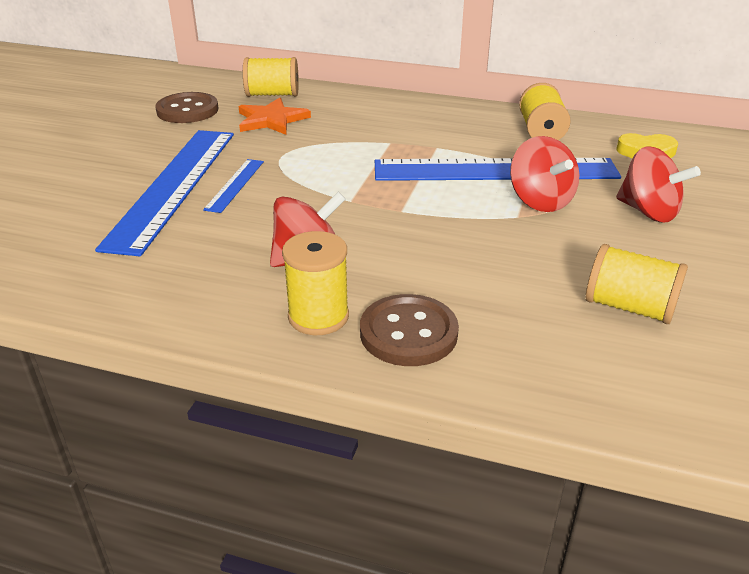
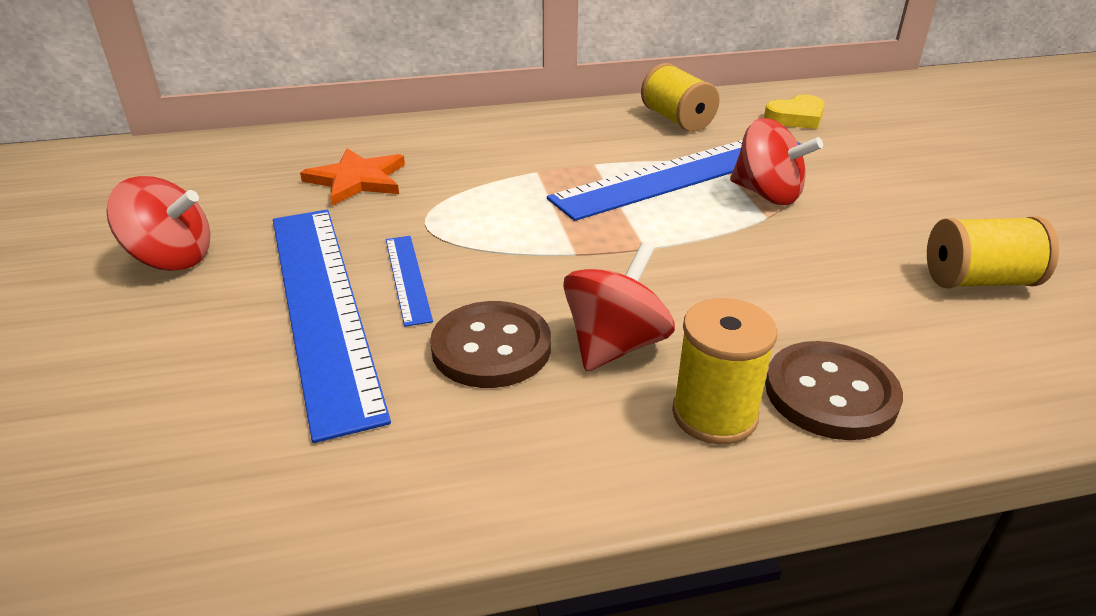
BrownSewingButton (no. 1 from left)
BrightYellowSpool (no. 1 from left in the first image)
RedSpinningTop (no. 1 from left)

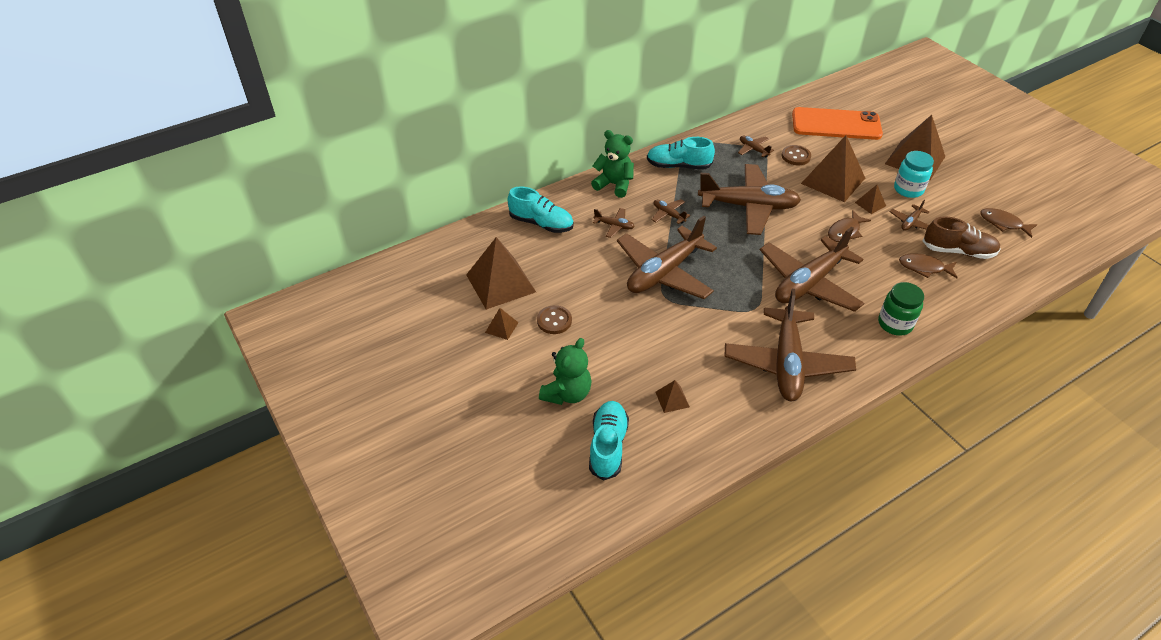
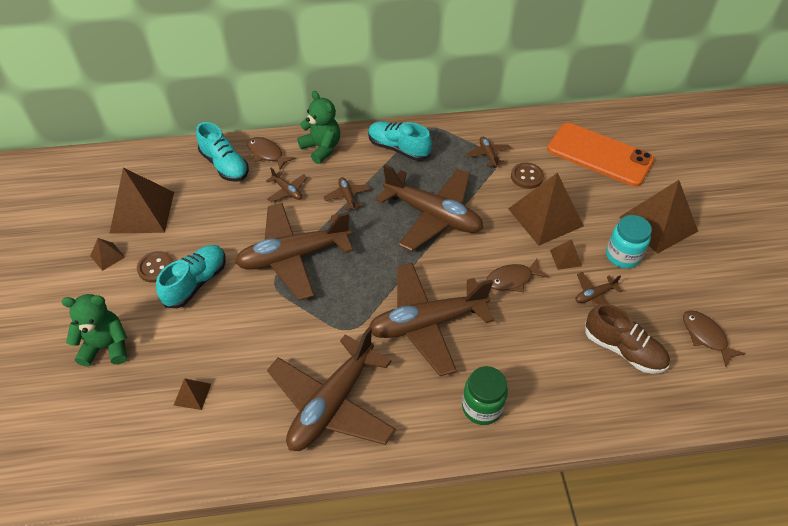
GreenTeddyBear (no. 1 from left)
TurquoiseShoe (no. 1 from left)
BrownFishFigure (no. 1 from left)

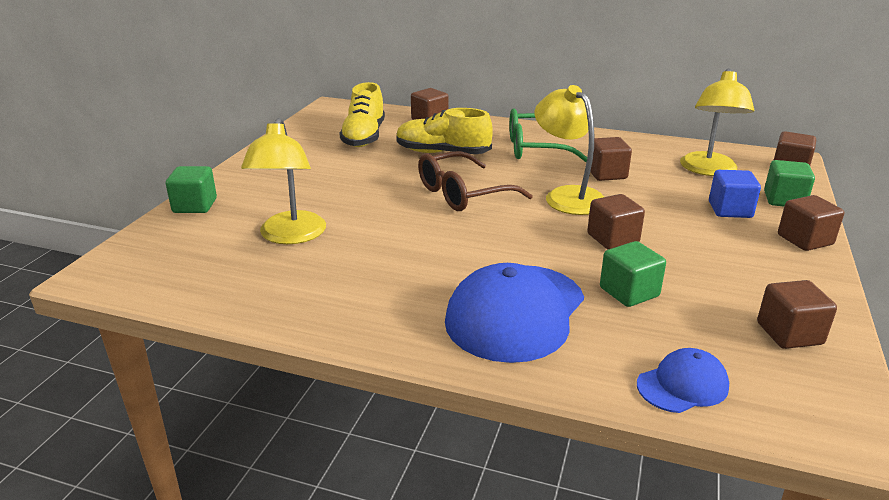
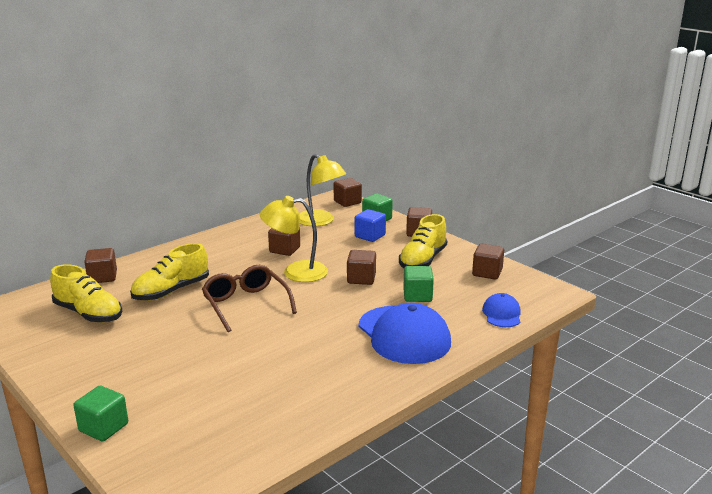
BrightYellowReadingLamp (no. 1 from left in the first image)
BrownEyeglasses
GreenEyeglasses
BrightYellowShoe (no. 3 from left)

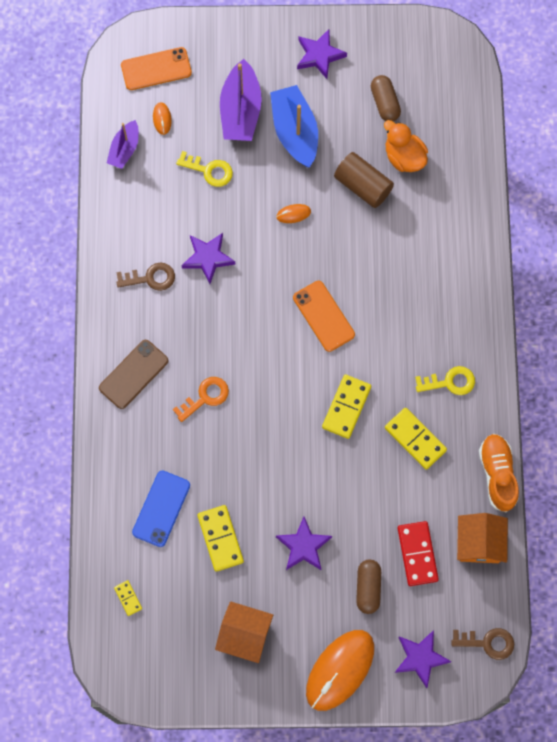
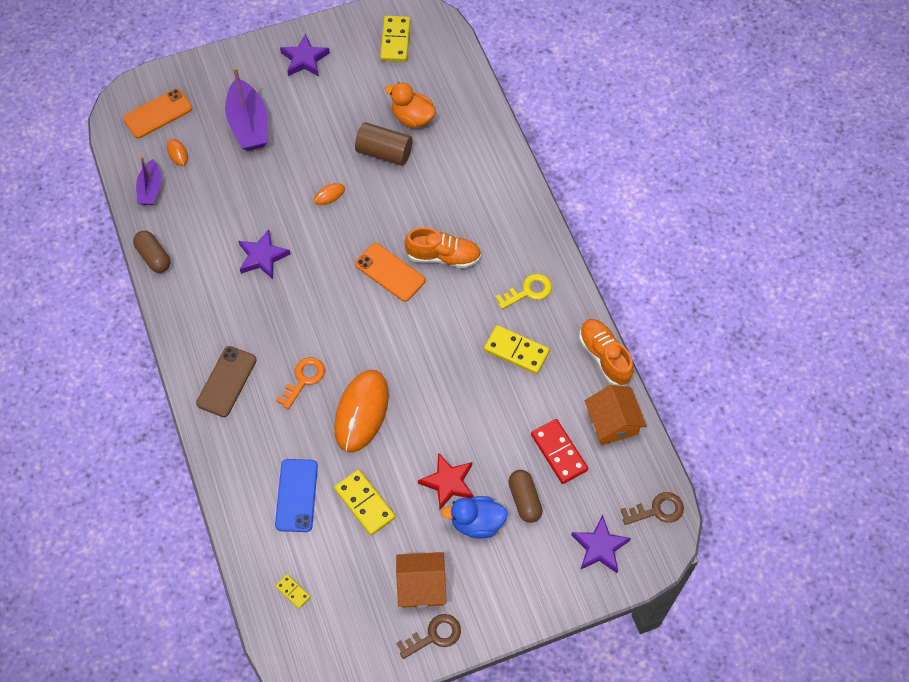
BrownKey (no. 1 from left)
BrightYellowKey (no. 1 from left in the first image)
BlueSailboat
RedFivePointedStar
OrangeColouredPcMouse (no. 3 from left)
BrightYellowDominoPiece (no. 3 from left)
BrownPill (no. 1 from left)
OrangeColouredShoe (no. 1 from left)
BlueDuck

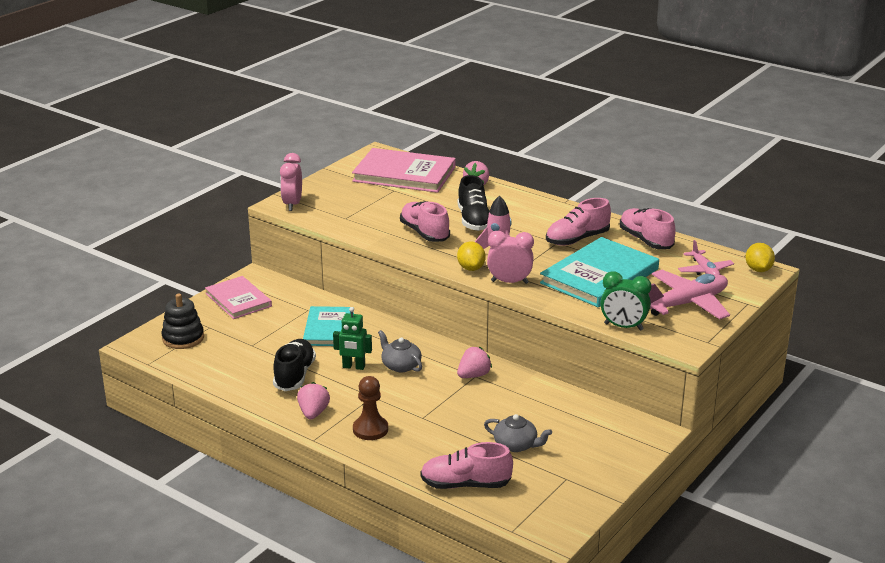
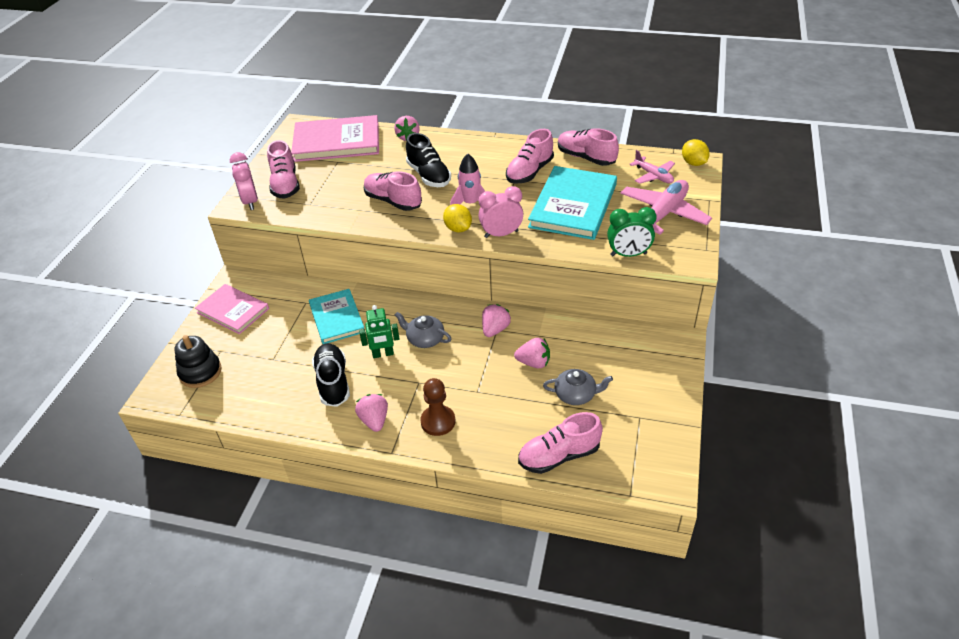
RosyShoe (no. 1 from left)
RosyToyStrawberry (no. 4 from left)

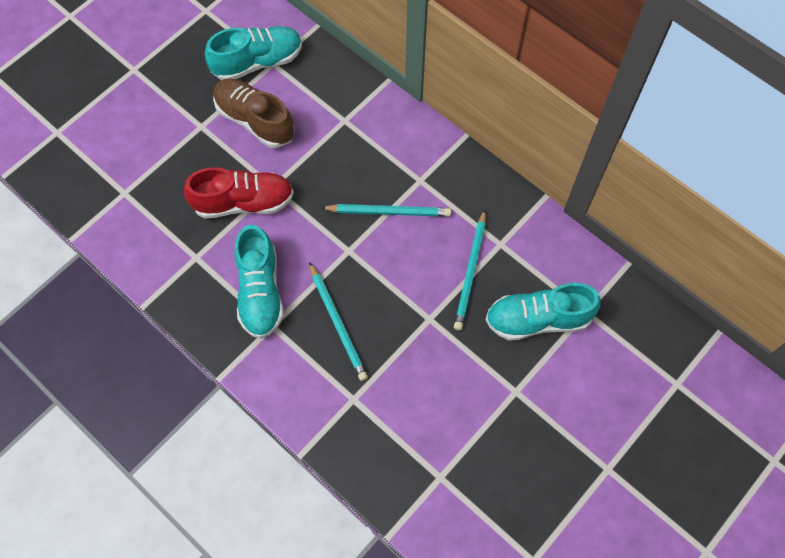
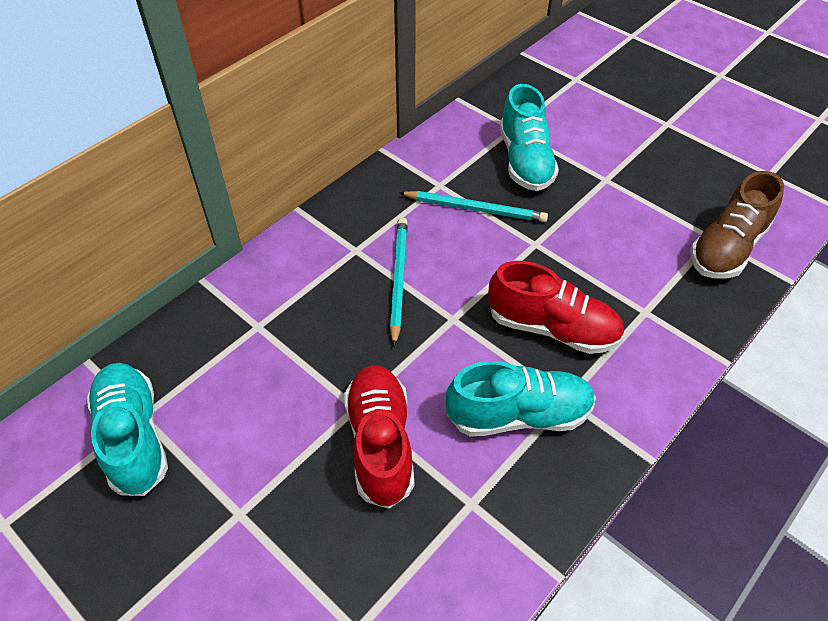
BrownShoe
RedShoe (no. 2 from left)

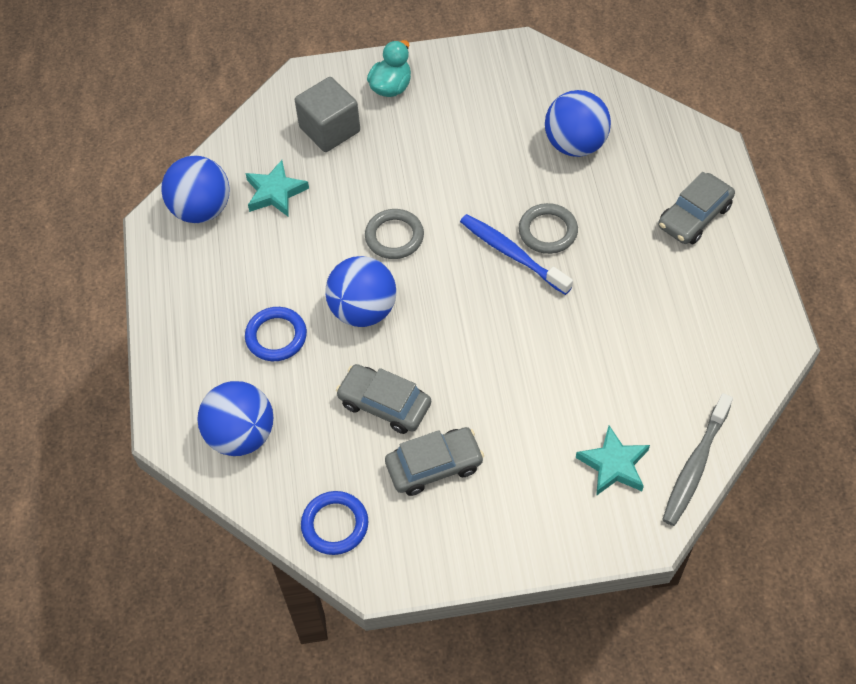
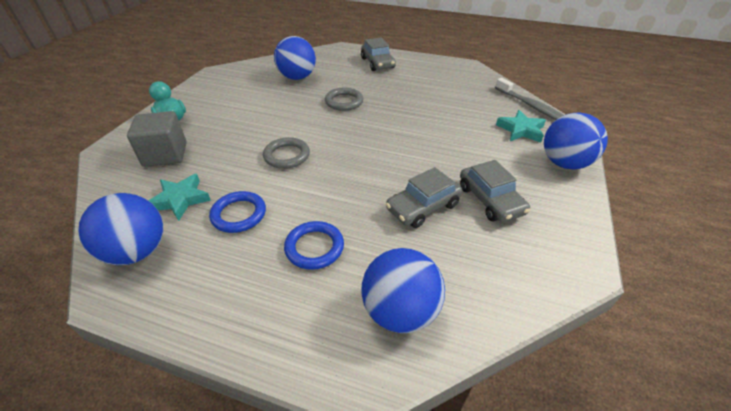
BlueTorus (no. 1 from left)
BlueSphere (no. 4 from left)
GreyCar (no. 3 from left)
BlueToothBrush

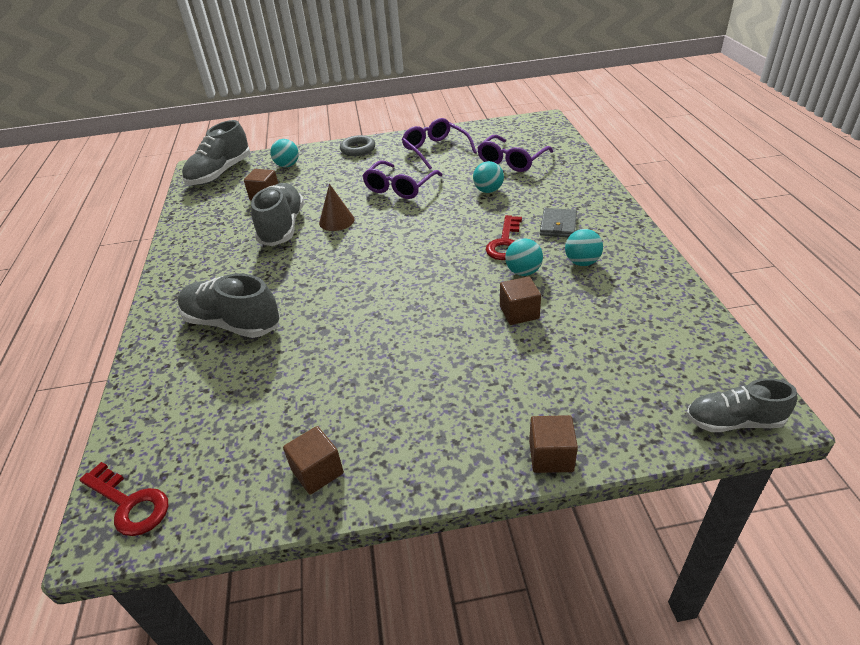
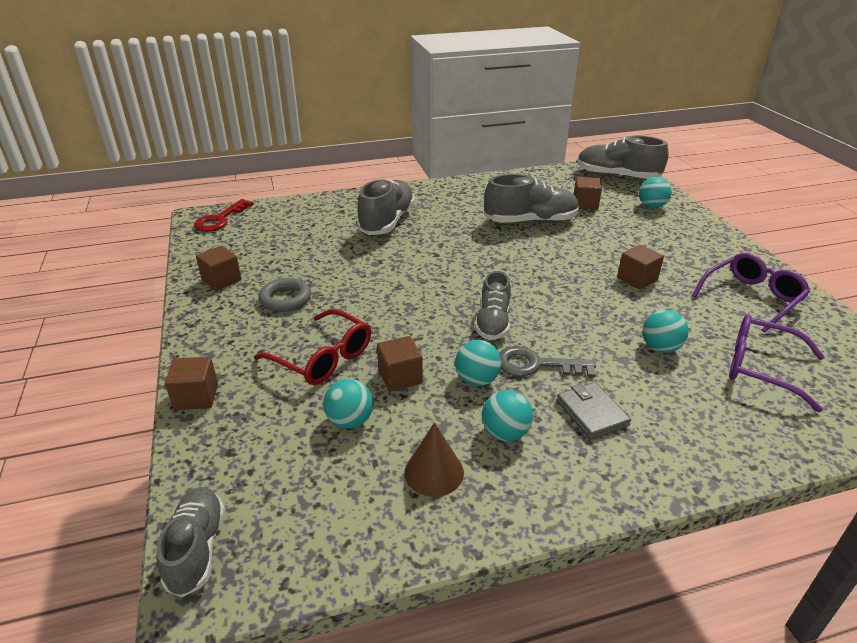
BrownSolidCone
GreyTorus
BrownCube (no. 5 from left)
GreyKey
GreyBillfold
RedEyeglasses
TurquoiseSphere (no. 1 from left)
GreyShoe (no. 3 from left)

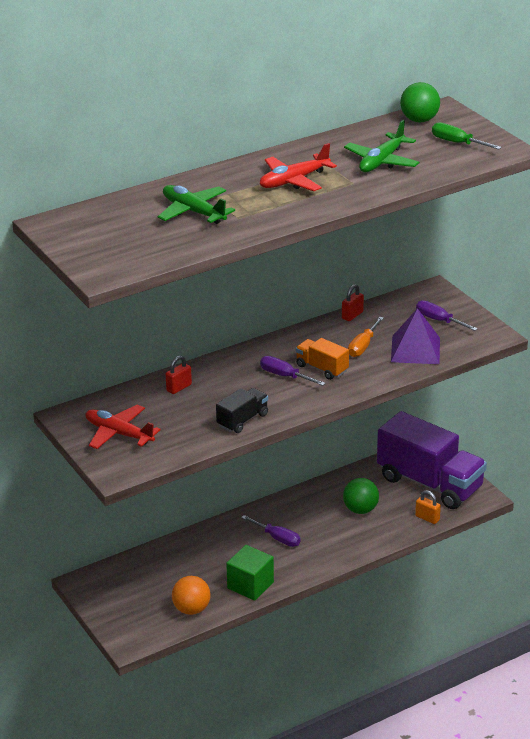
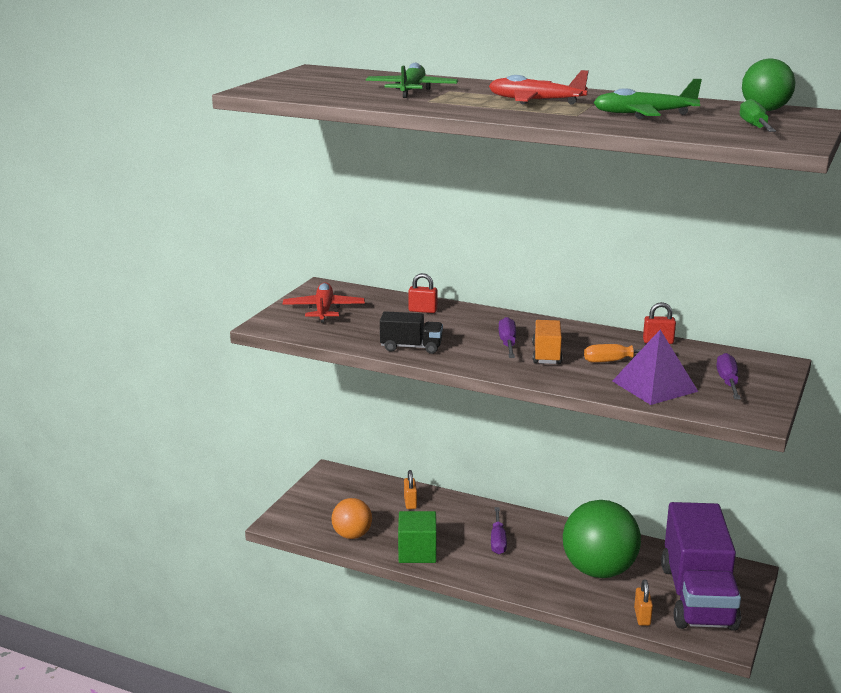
GreenSphere (no. 1 from left)
OrangeColouredLock (no. 1 from left)

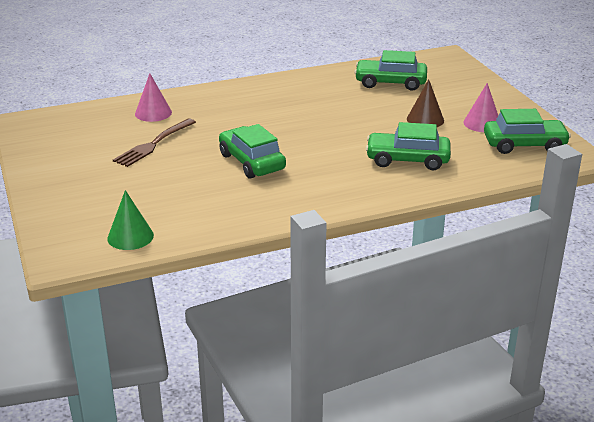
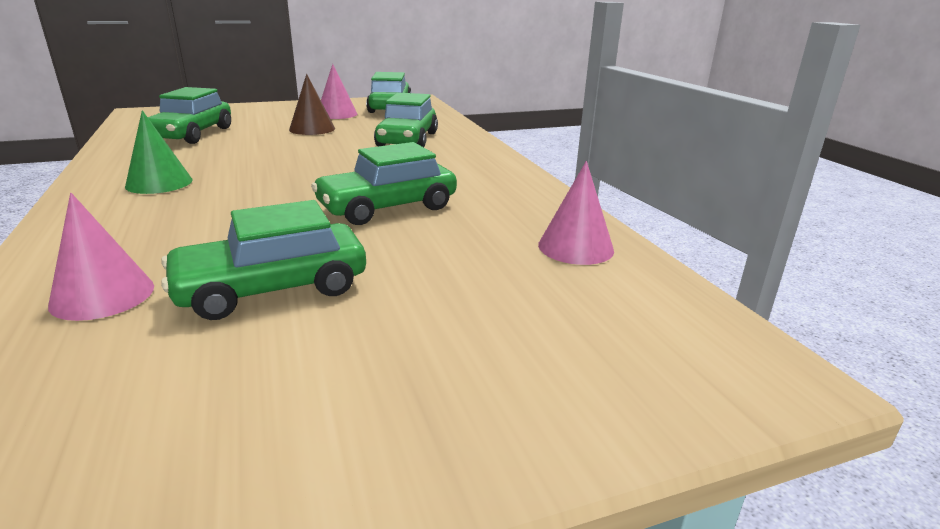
GreenSolidCone
GreenCar (no. 2 from left)
RosySolidCone (no. 3 from left)

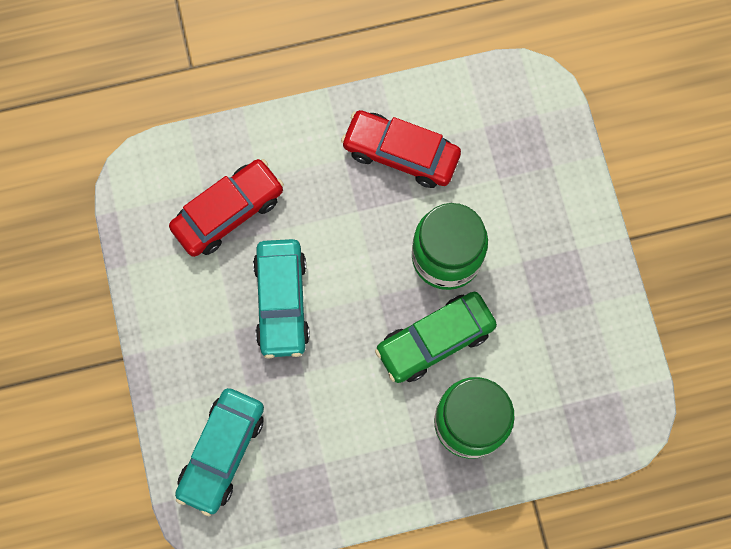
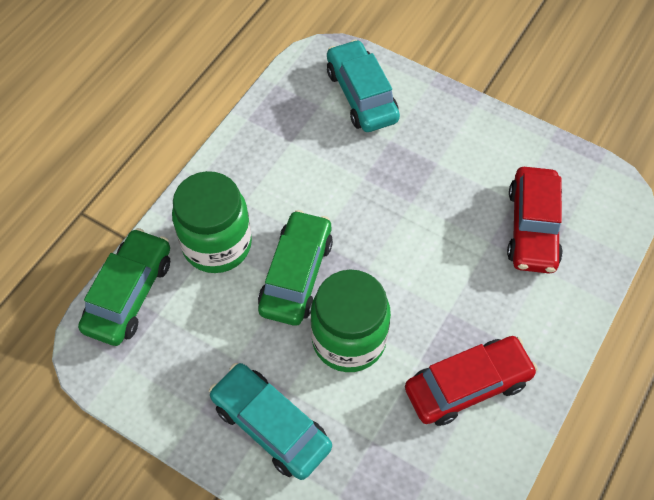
TurquoiseCar (no. 1 from left)
GreenCar (no. 1 from left)

